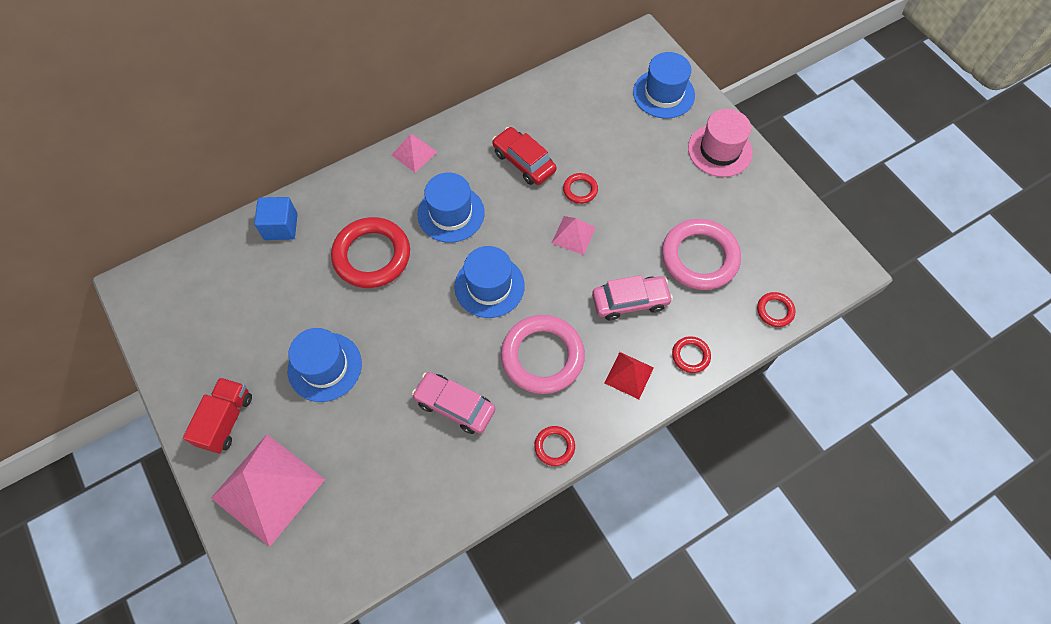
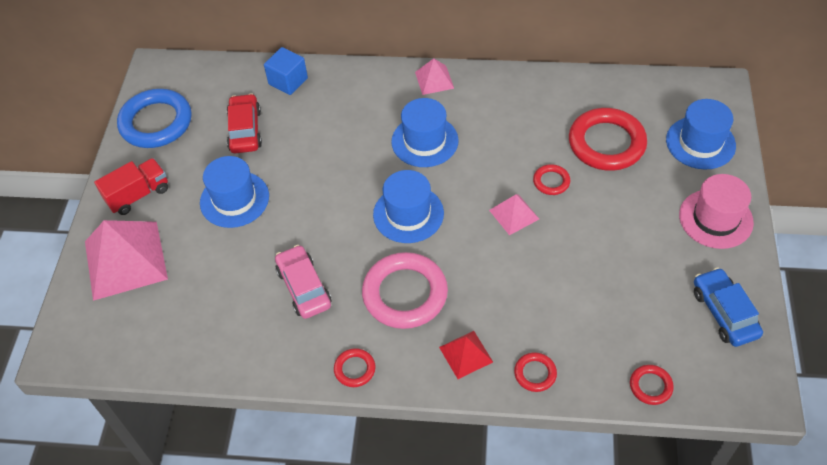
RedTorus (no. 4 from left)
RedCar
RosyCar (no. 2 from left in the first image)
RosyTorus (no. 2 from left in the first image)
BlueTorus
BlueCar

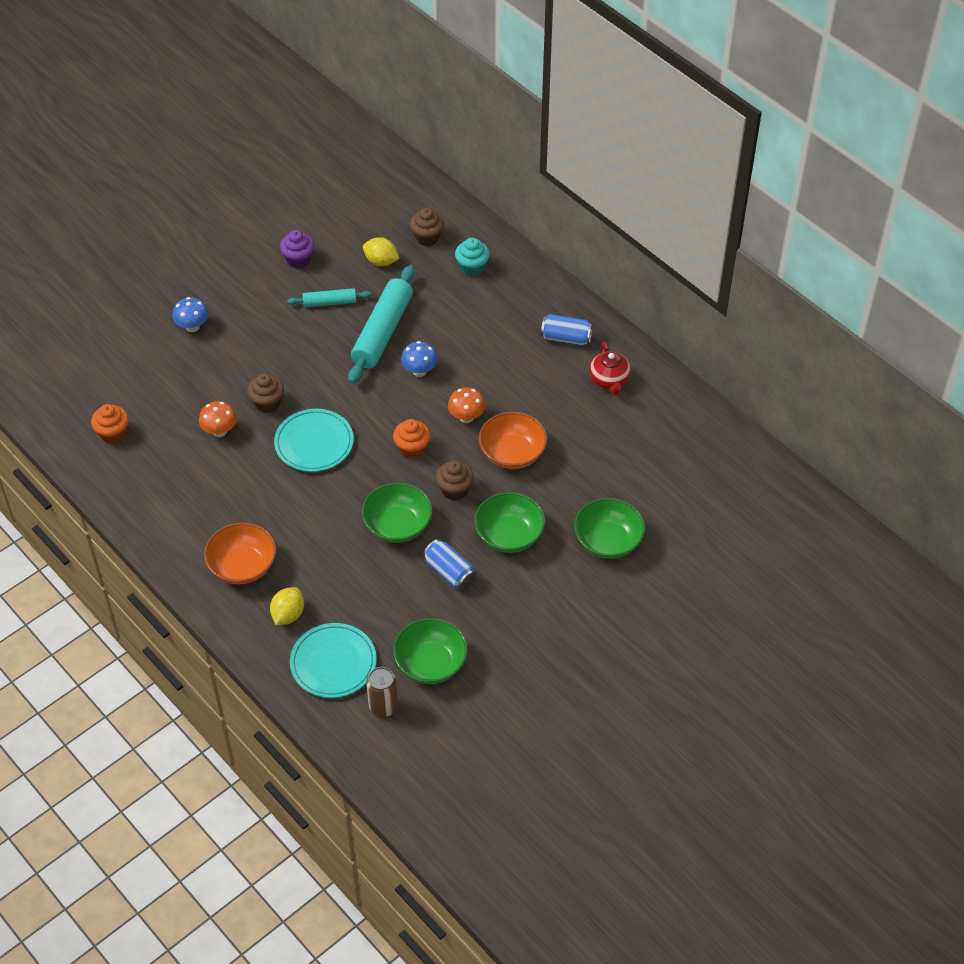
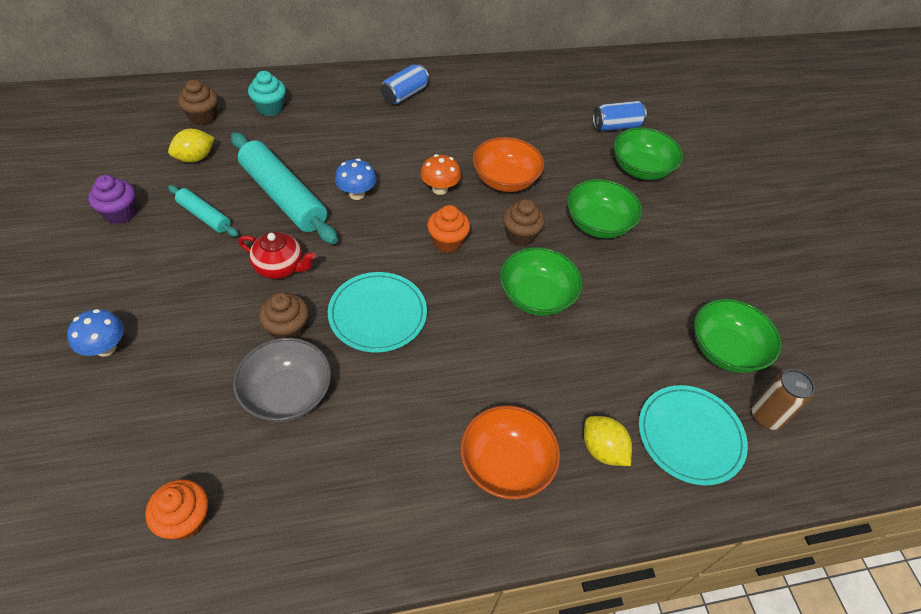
GreyServingBowl
TurquoiseDoughRoller (no. 1 from left)
BlueCan (no. 2 from left)
RedTeaPot

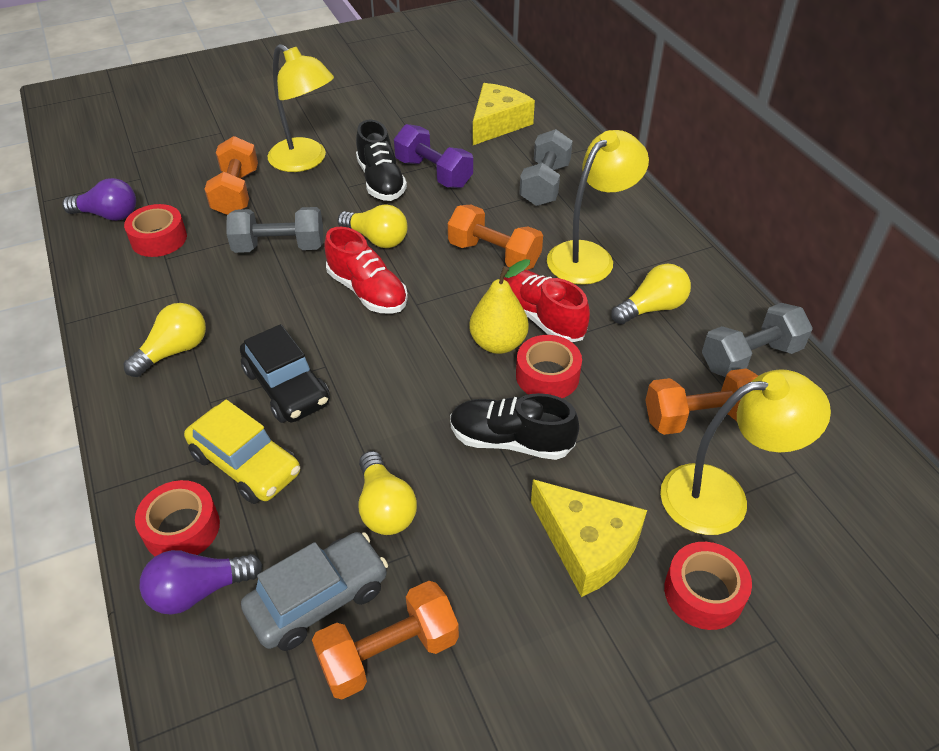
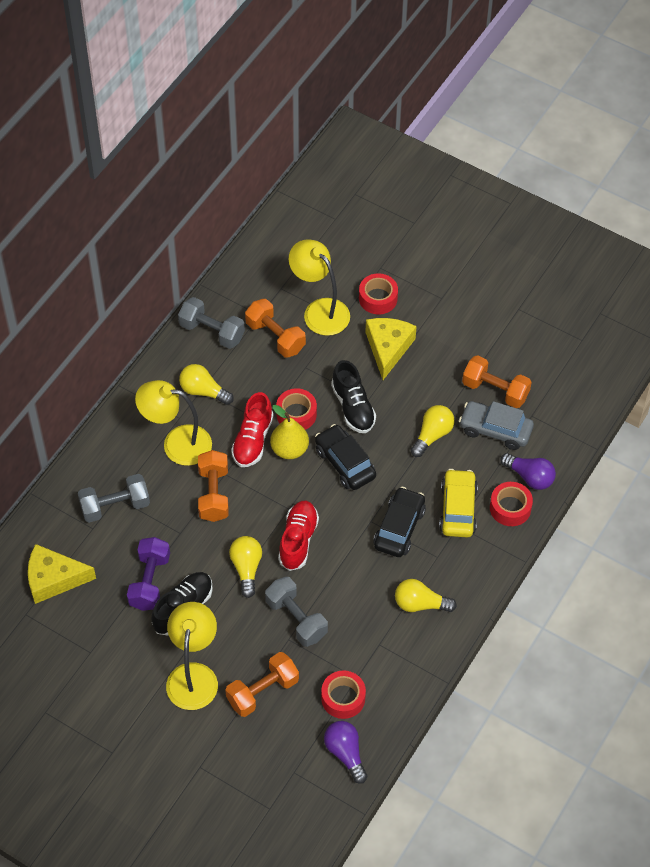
EbonyCar (no. 1 from left)

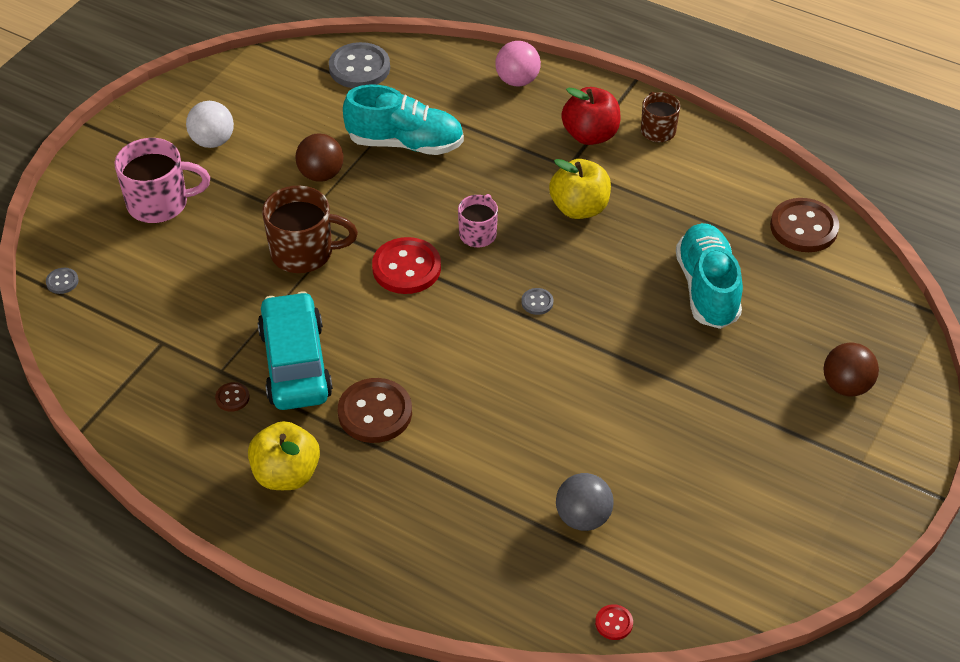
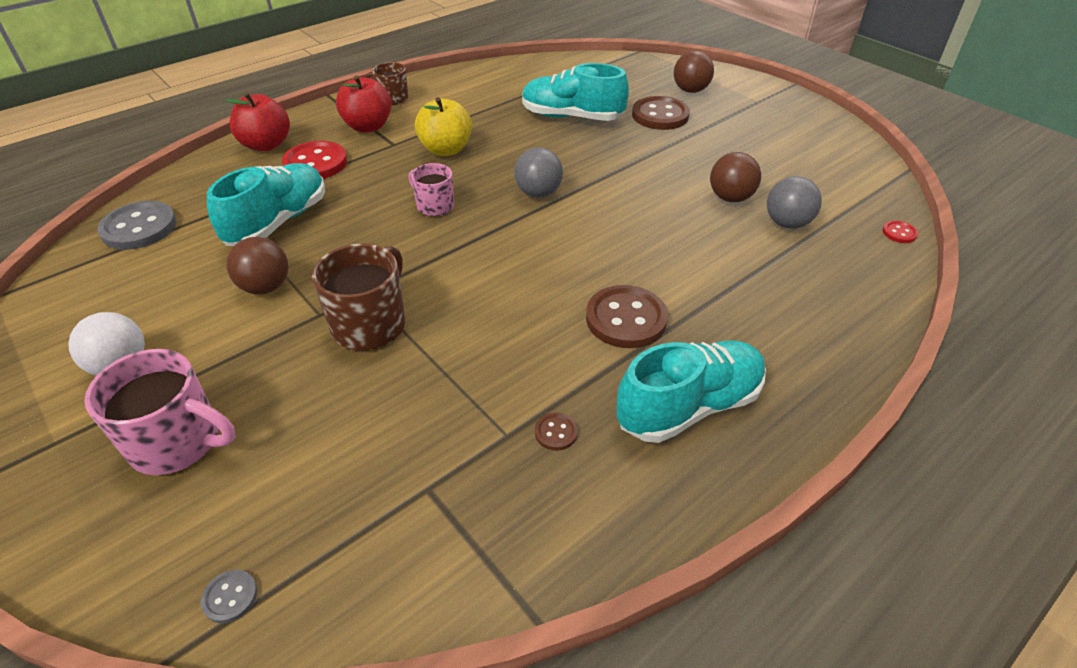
RosyCoffeeMug (no. 1 from left)
TurquoiseShoe (no. 3 from left)
TurquoiseCar
RedSewingButton (no. 1 from left)
RedAppleFruit (no. 1 from left)
GreySphere (no. 1 from left)
BrownSewingButton (no. 3 from left)
BrownSphere (no. 3 from left)

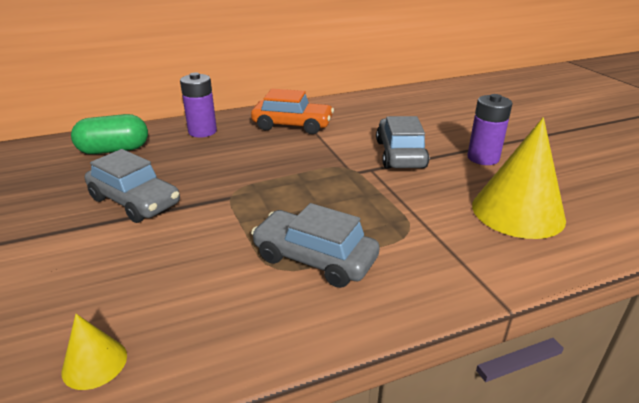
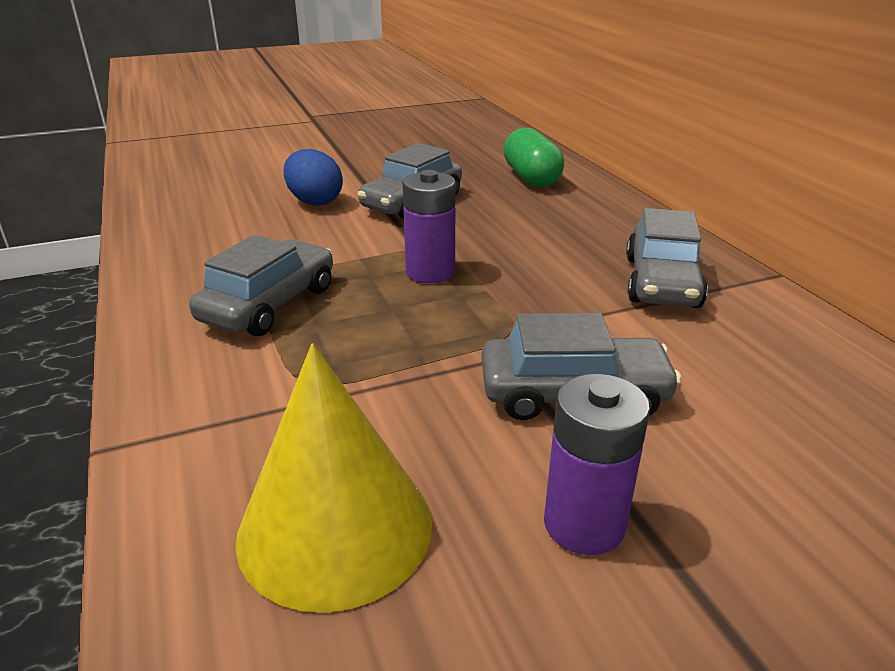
BrightYellowSolidCone (no. 1 from left in the first image)
PurpleBattery (no. 1 from left)
GreyCar (no. 4 from left)
BlueToyEgg

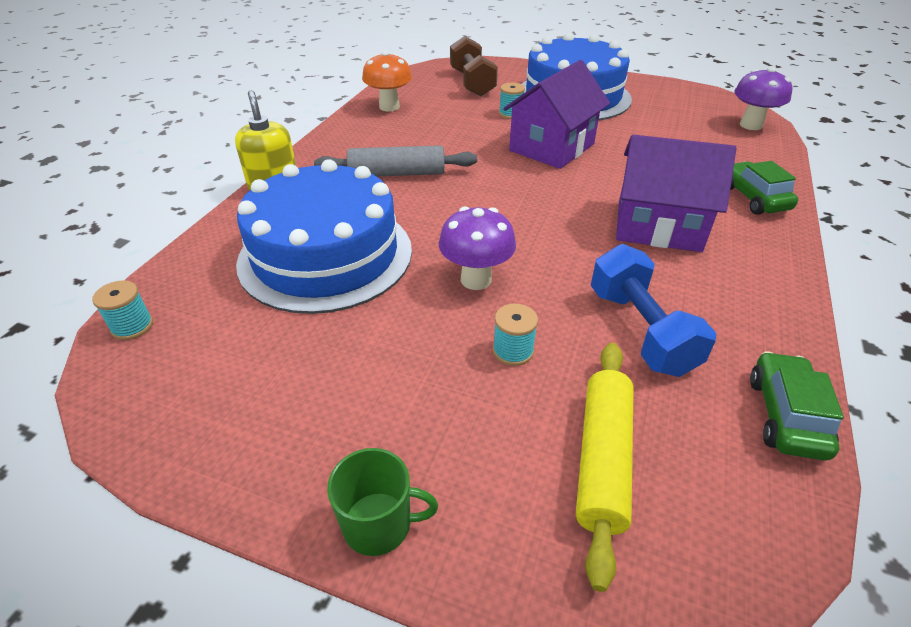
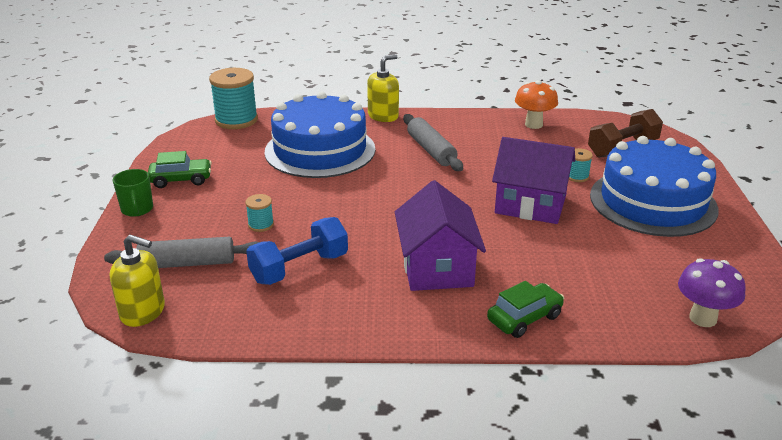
TurquoiseSpool (no. 1 from left)
PurpleFungus (no. 1 from left in the first image)
GreyDoughRoller (no. 1 from left)
GreenCar (no. 1 from left)
BrightYellowPumpBottle (no. 1 from left)

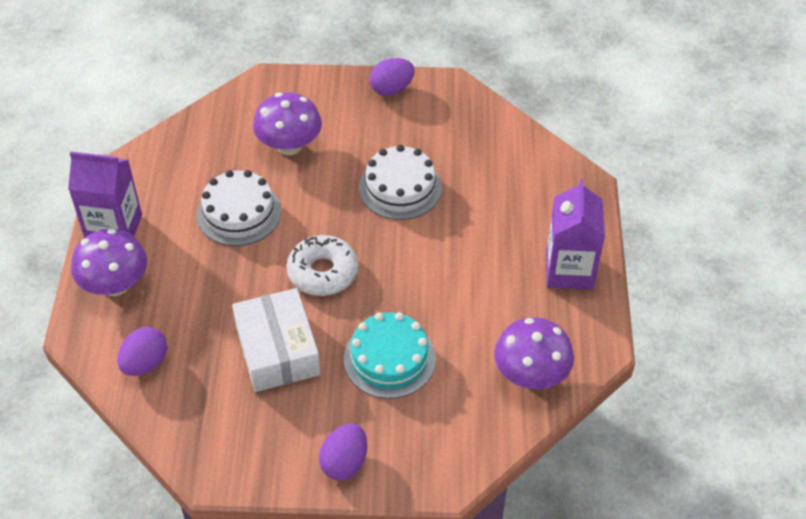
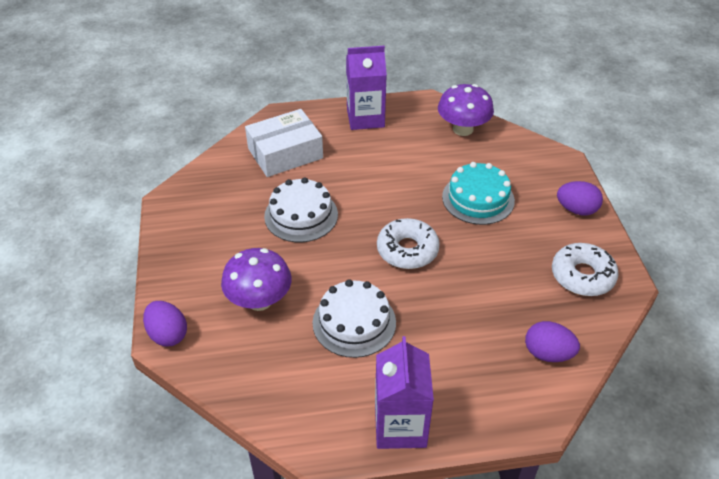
PurpleFungus (no. 1 from left in the first image)
WhitePackage
PurpleToyEgg (no. 1 from left)
WhiteGlazedDonut (no. 2 from left)

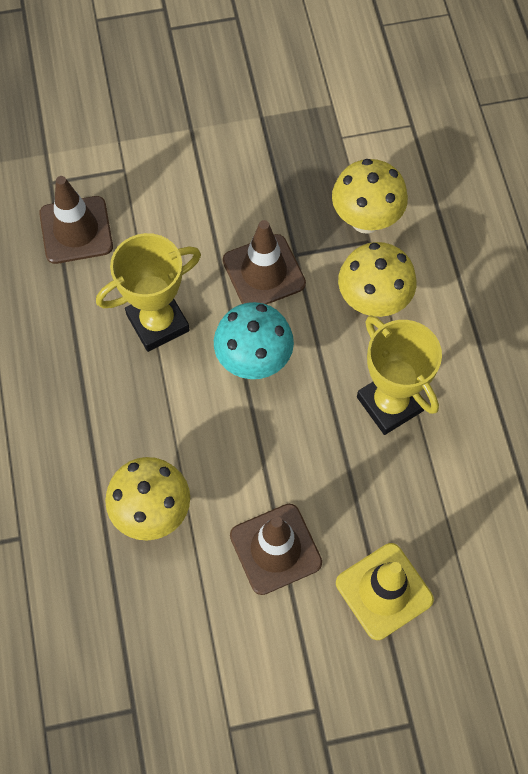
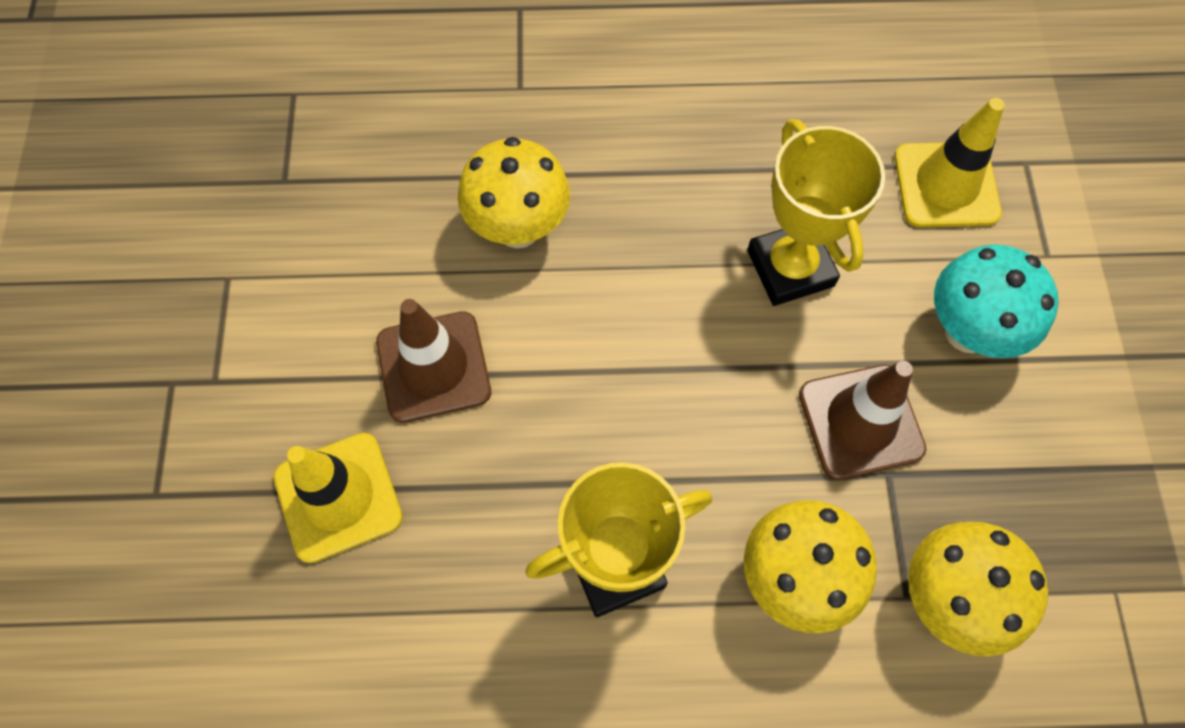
BrightYellowSafetyCone (no. 2 from left)
TurquoiseFungus

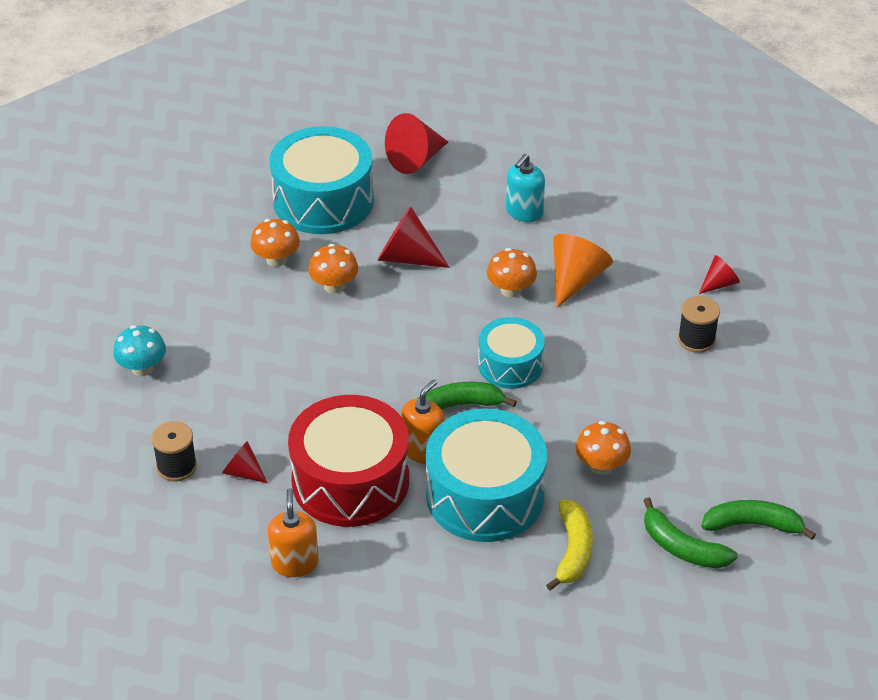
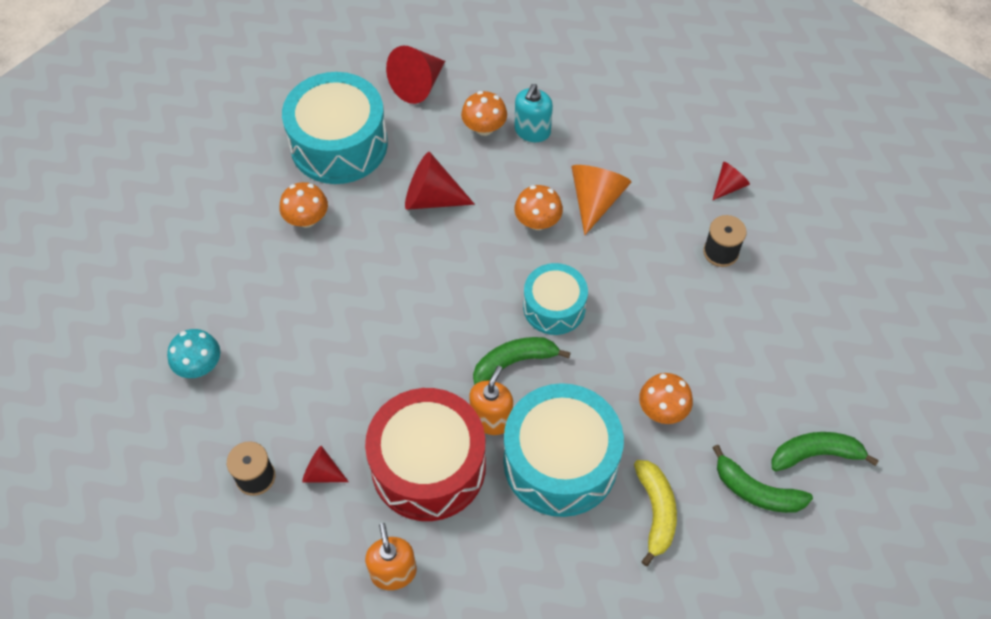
OrangeColouredFungus (no. 2 from left)

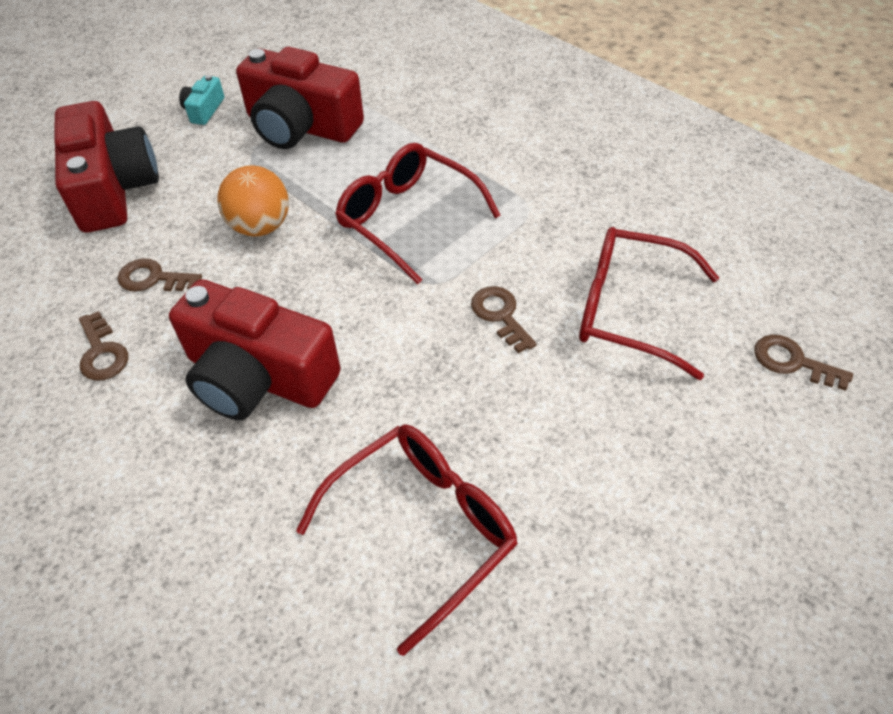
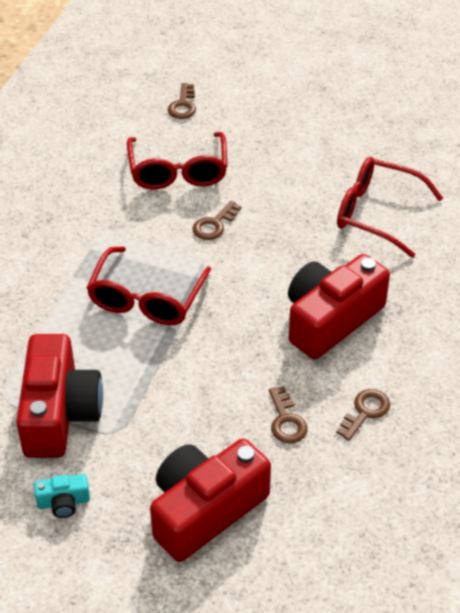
RedCompactCamera (no. 3 from left)
OrangeColouredSphere

